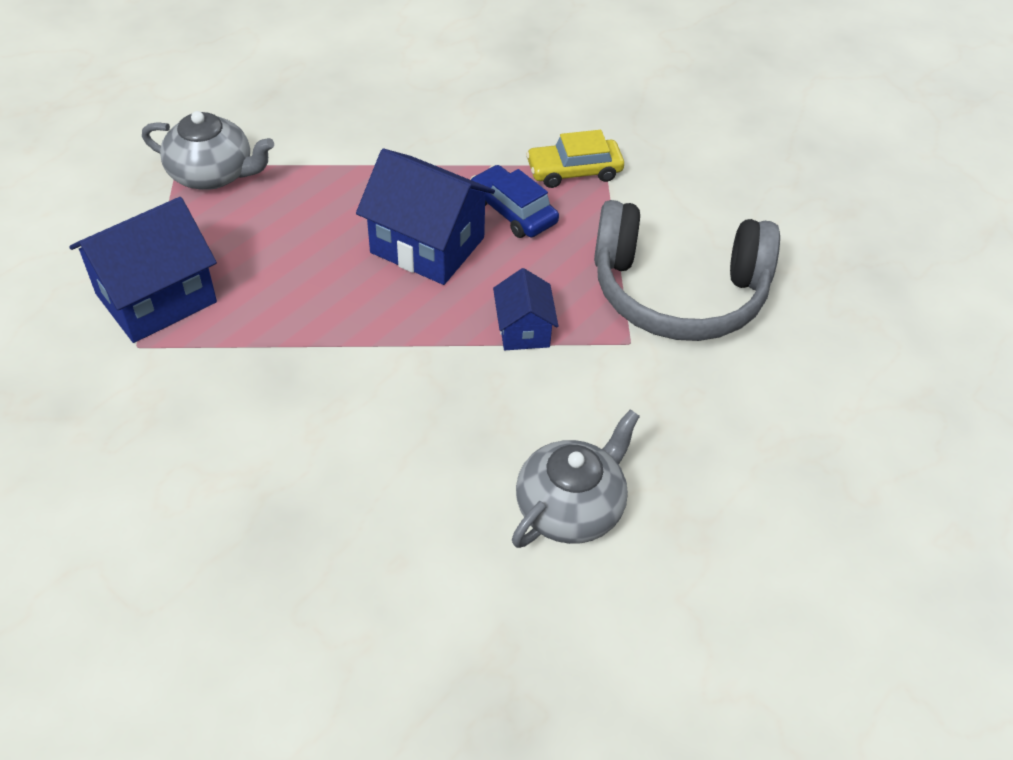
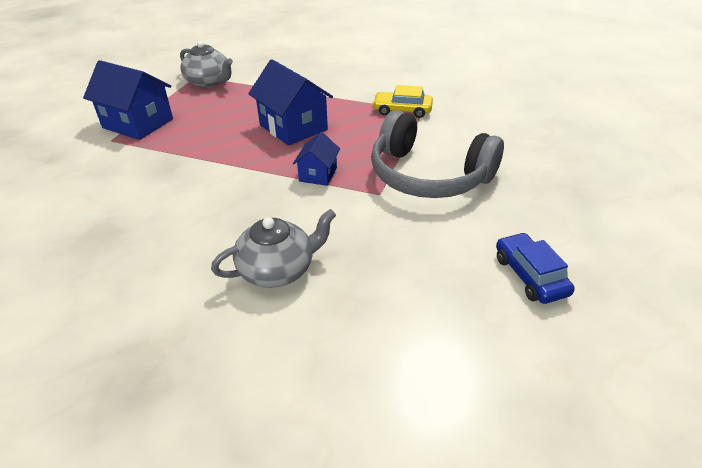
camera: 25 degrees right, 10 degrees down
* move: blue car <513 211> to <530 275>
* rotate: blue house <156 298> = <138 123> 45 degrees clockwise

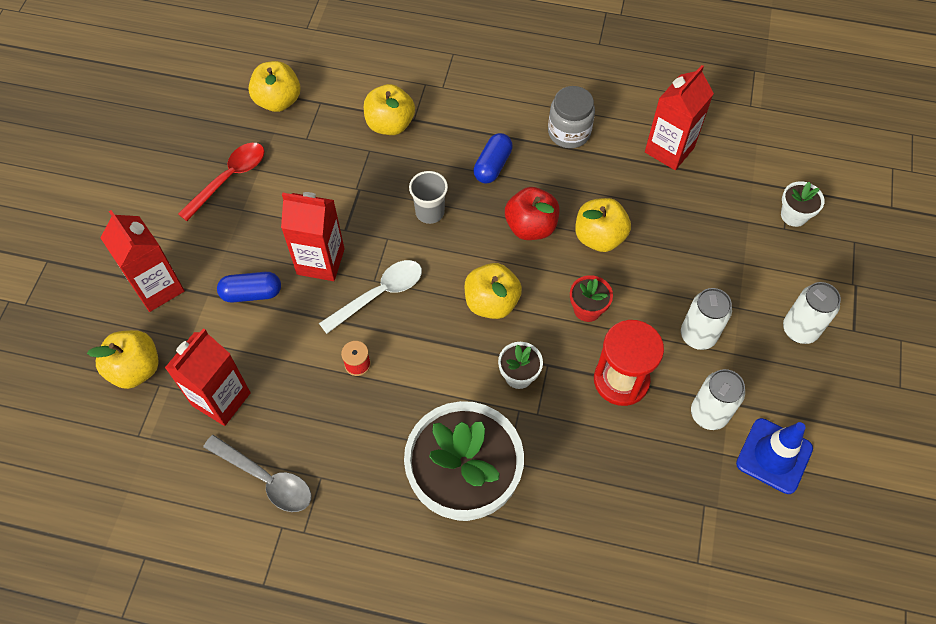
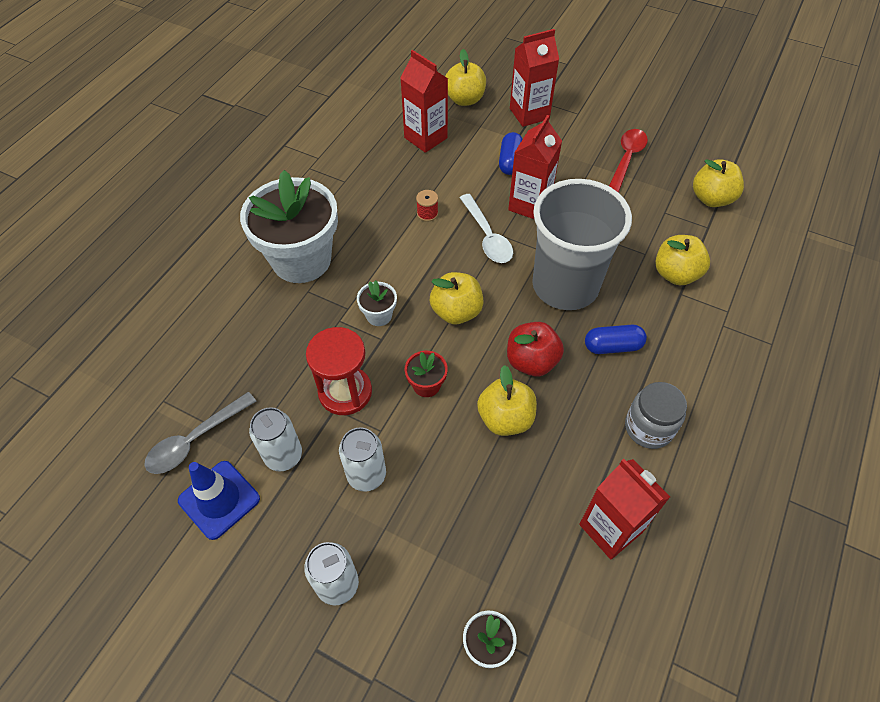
camera: 105 degrees right, 5 degrees down
* rotate: blue capsule <493 166> = <612 346> 45 degrees counterclockwise
* rotate: red spoon <229 178> = <626 159> 120 degrees counterclockwise
* resize: grey cup <430 212> = <565 285> x2.41
* move: grey spoon <266 479> to <195 440>

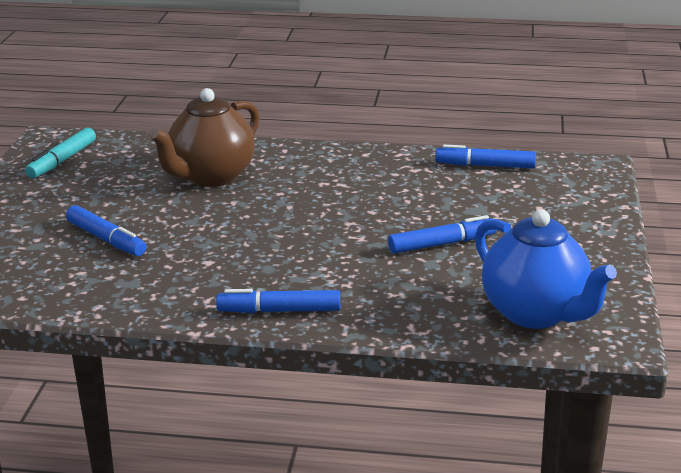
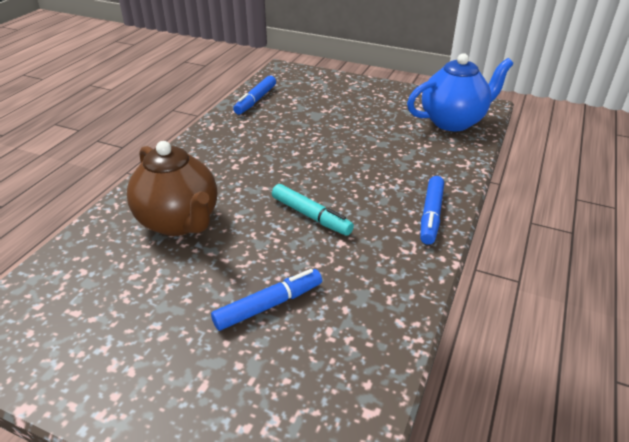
camera: 75 degrees left, 10 degrees up
* move: turquoise marker <62 160> to <311 216>
* delete: blue marker <442 244>

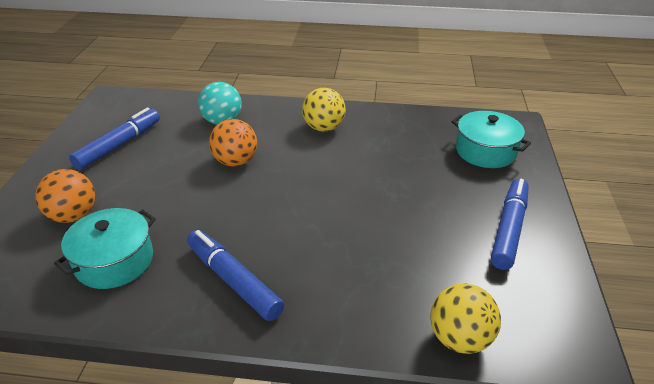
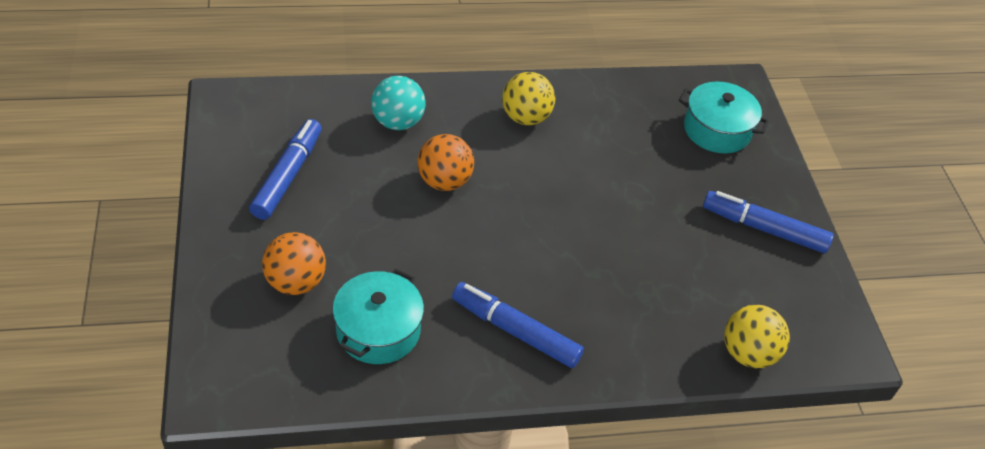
camera: 20 degrees left, 10 degrees up
* rotate: blue marker <509 229> = <764 229> 75 degrees counterclockwise

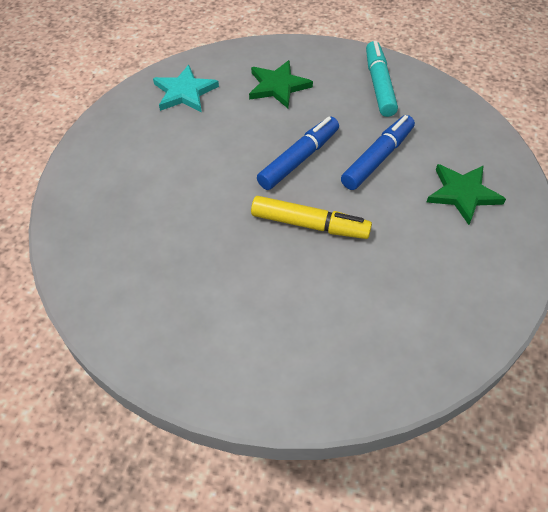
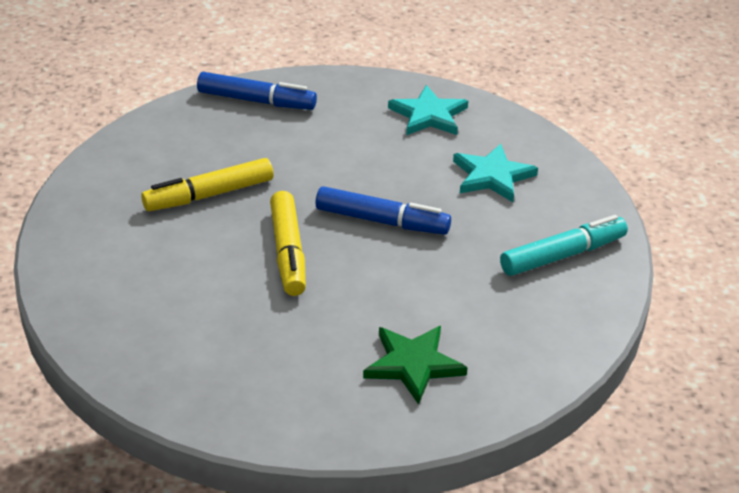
camera: 65 degrees right, 15 degrees down
* recolor: green star <278 86> to turquoise star <492 176>
* move: blue marker <377 158> to <256 101>
* insert: yellow marker <209 195>

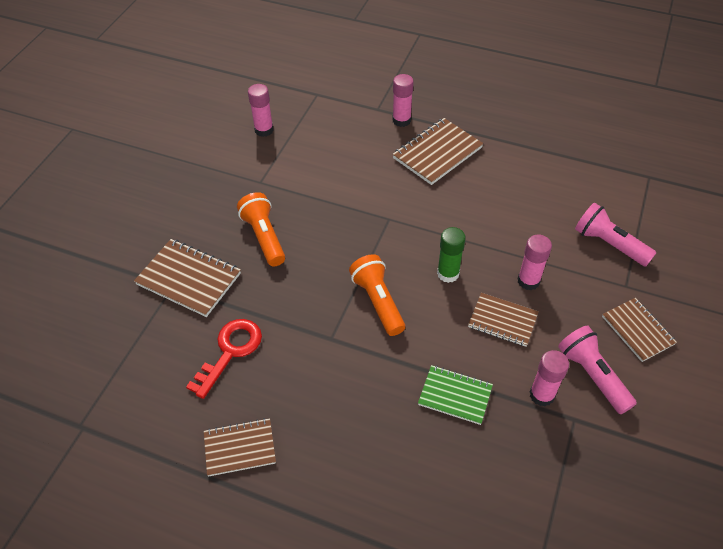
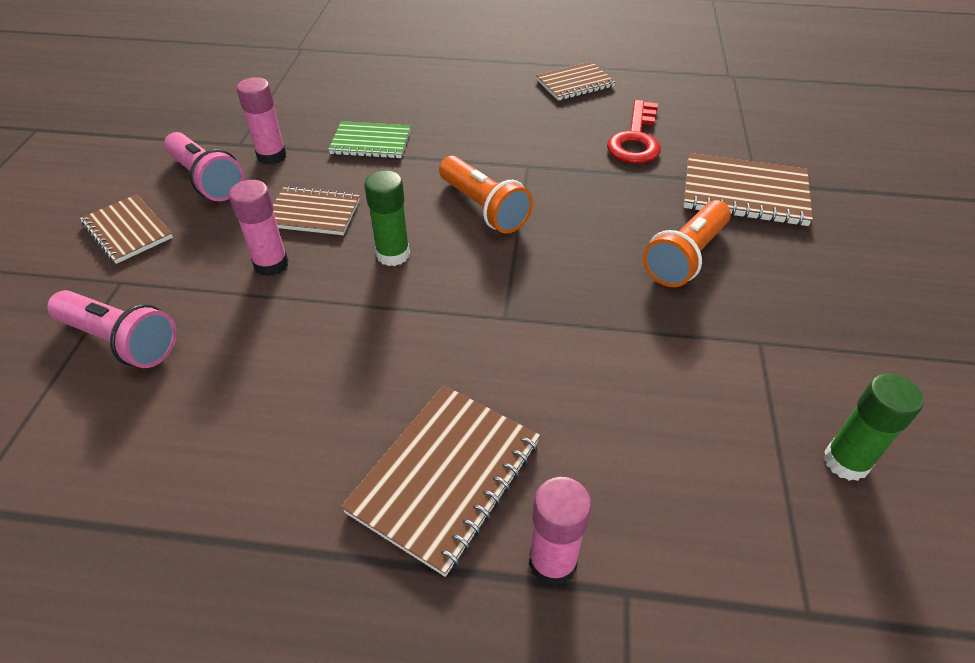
camera: 165 degrees right, 5 degrees down
* recolor: pink glue stick <264 130> to green glue stick <846 461>
* rotate: orange flashlight <264 237> = <685 257> 75 degrees clockwise

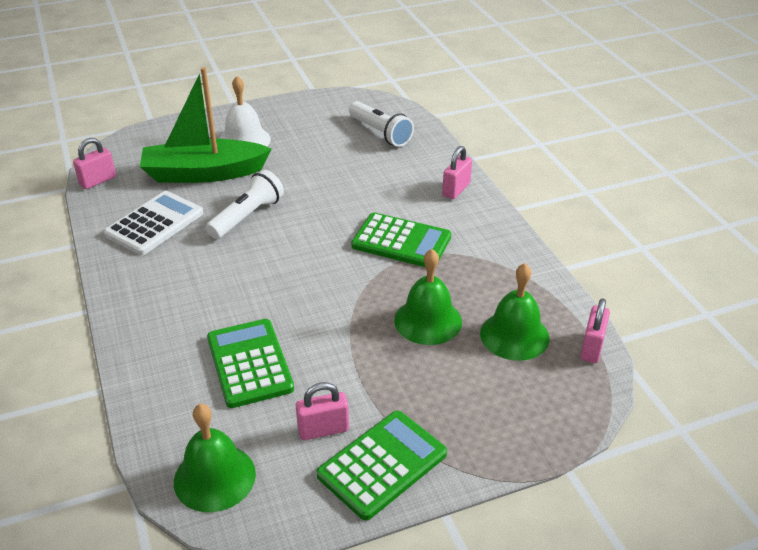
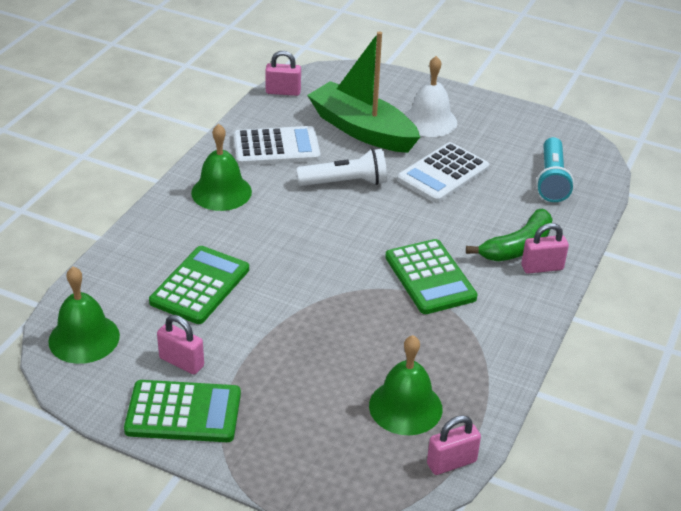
camera: 45 degrees right, 0 degrees up
* recolor: white flashlight <380 133> to turquoise flashlight <551 180>
* move: green bell <428 321> to <221 192>
* insert: white calculator <443 174>
* insert: green banana <517 247>

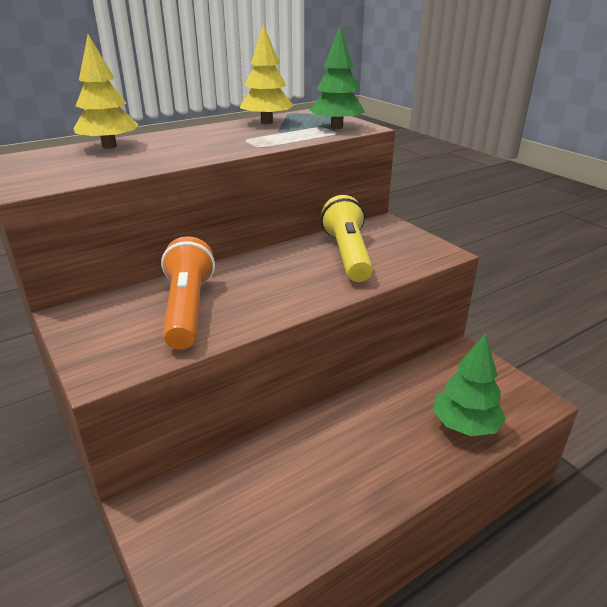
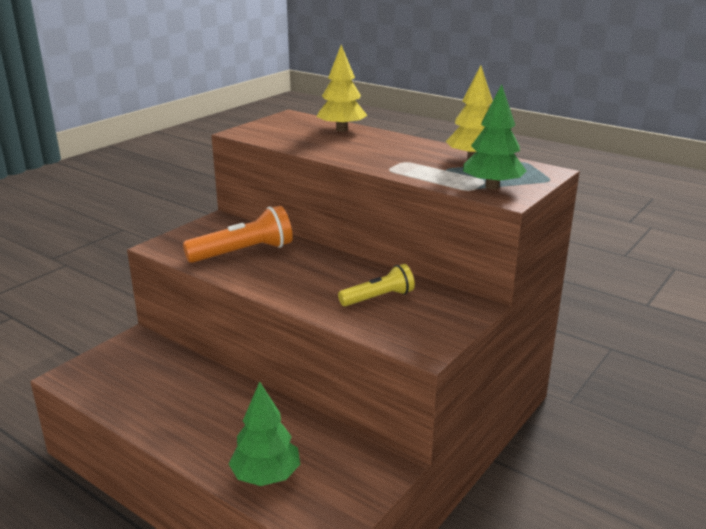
camera: 70 degrees right, 5 degrees down
* resize: yellow flashlight <347 255> = <378 298> x0.64

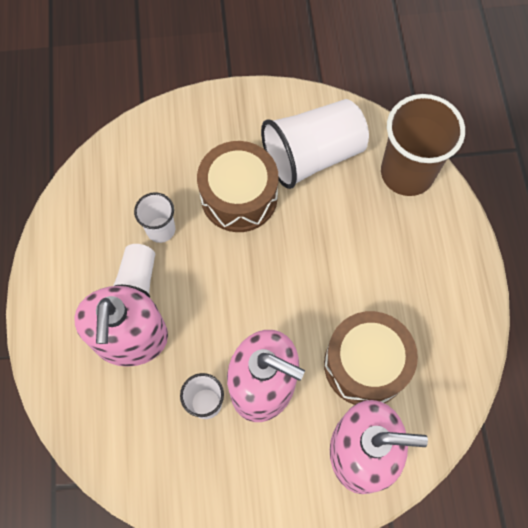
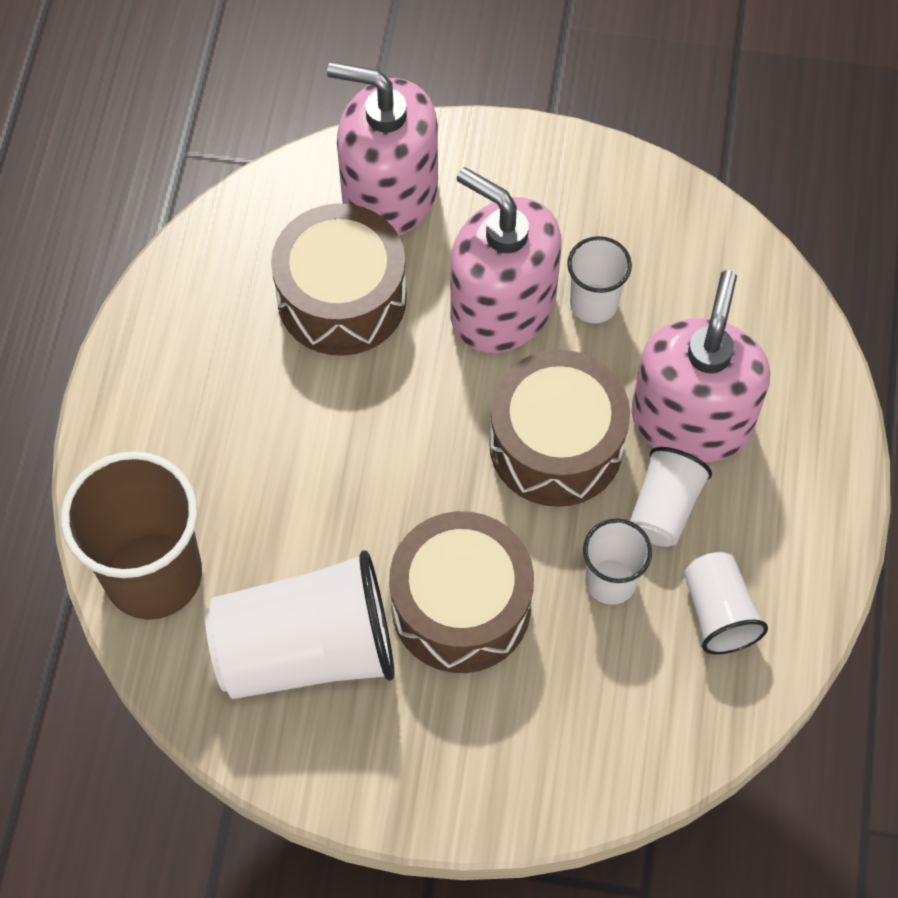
camera: 165 degrees left, 5 degrees down
* insert: brown drum <556 445>
* insert: white cup <718 613>

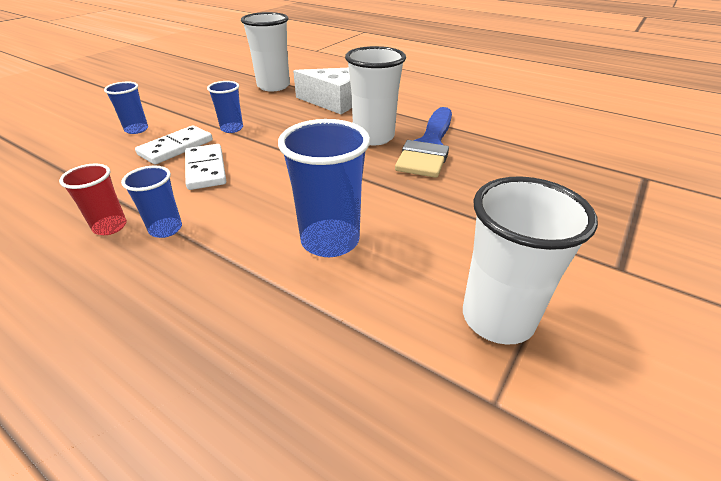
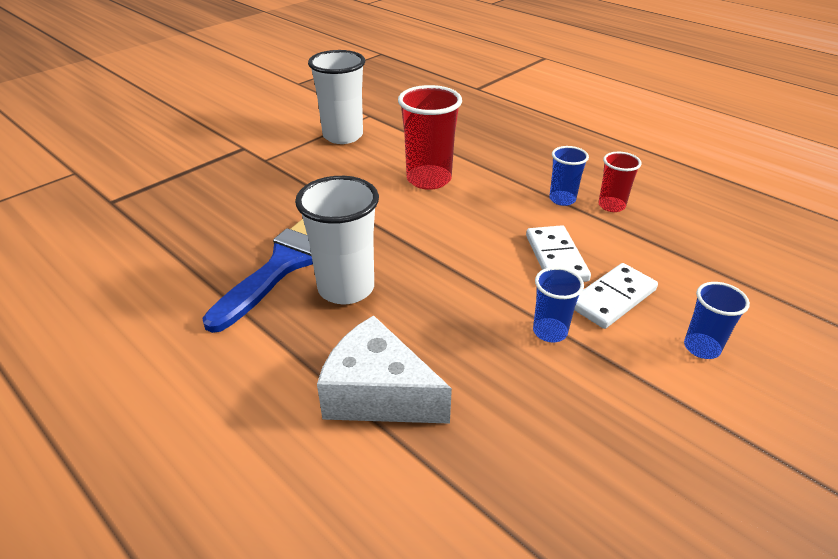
camera: 170 degrees left, 0 degrees up
* delete: white cup <273 86>
* recolor: blue cup <330 241> to red cup <429 179>

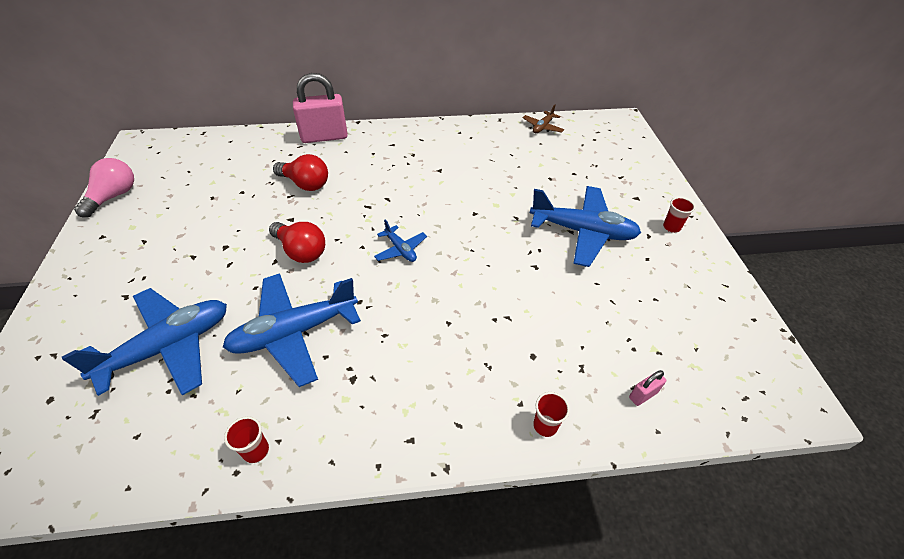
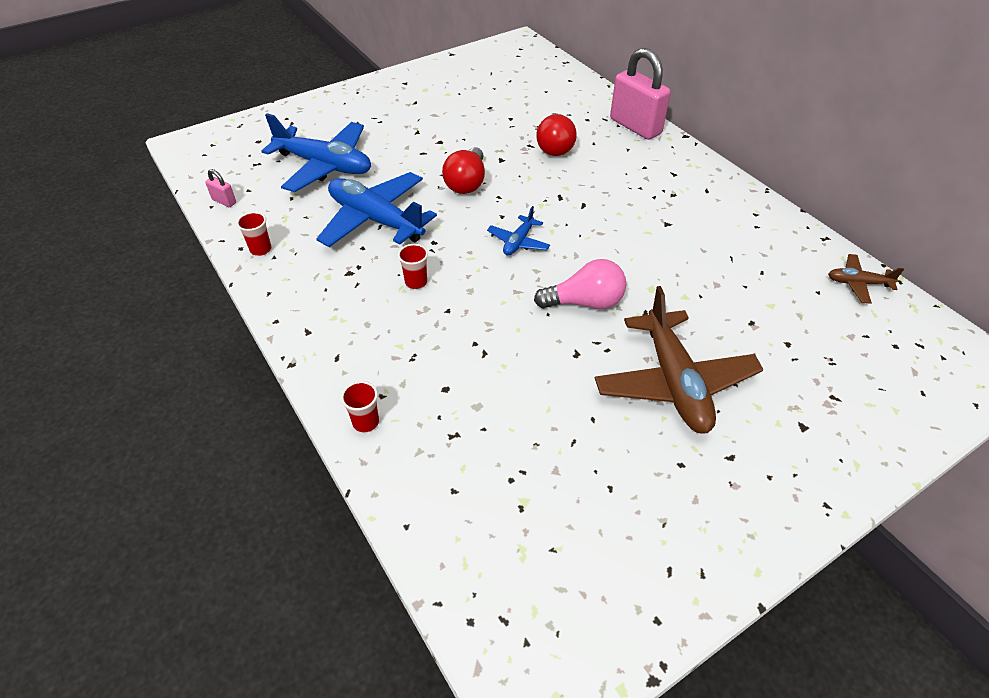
camera: 65 degrees right, 0 degrees up
* move: pink light bulb <113 197> to <585 302>
* recolor: blue plane <582 232> to brown plane <674 382>
* move: red cup <671 227> to <416 282>
* move: pink padlock <643 395> to <224 201>

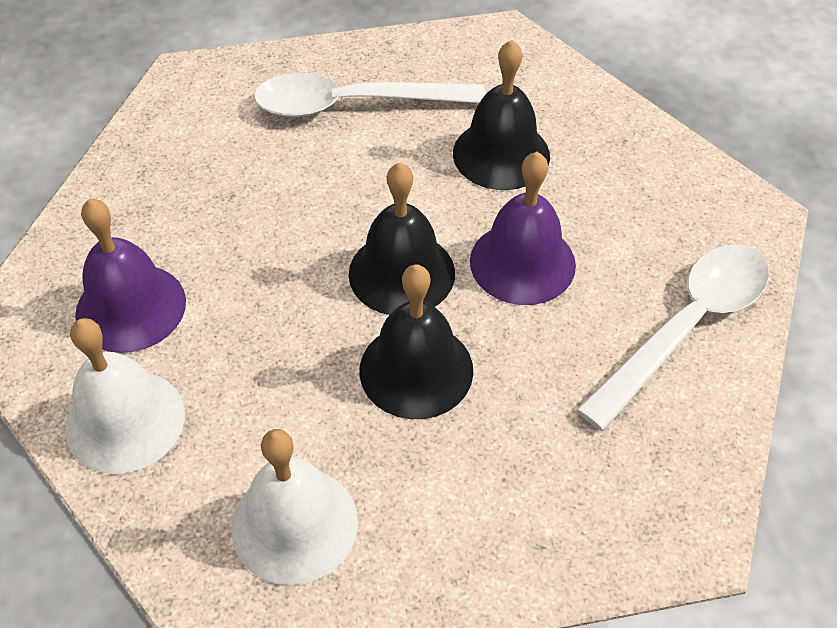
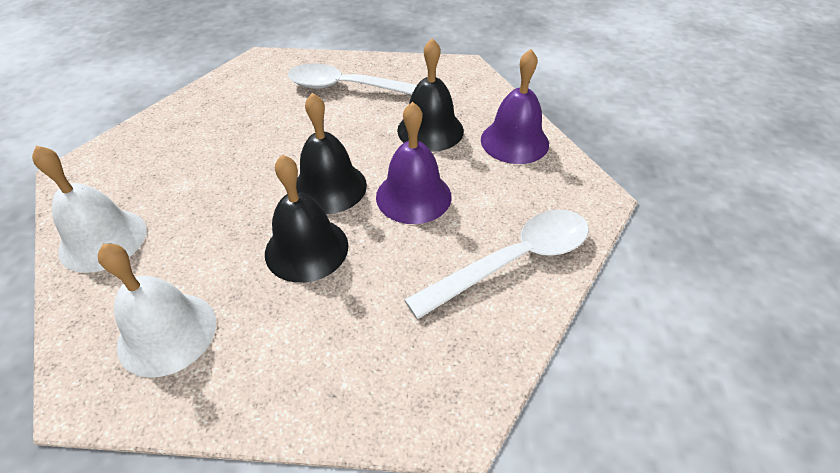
camera: 15 degrees right, 5 degrees down
* move: purple bell <130 307> to <514 141>

